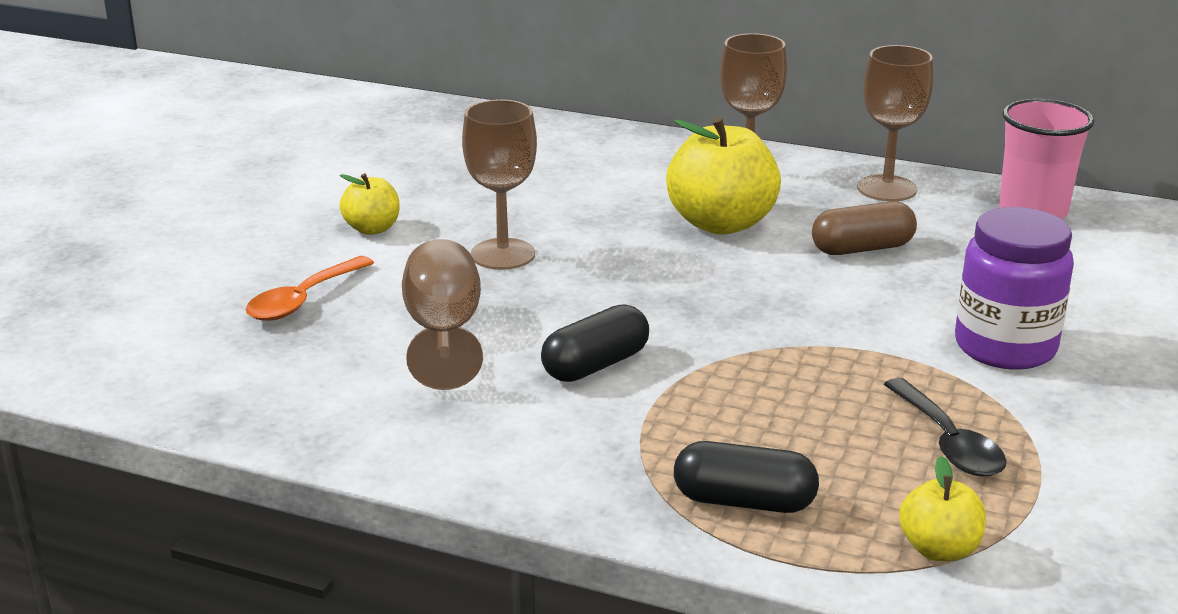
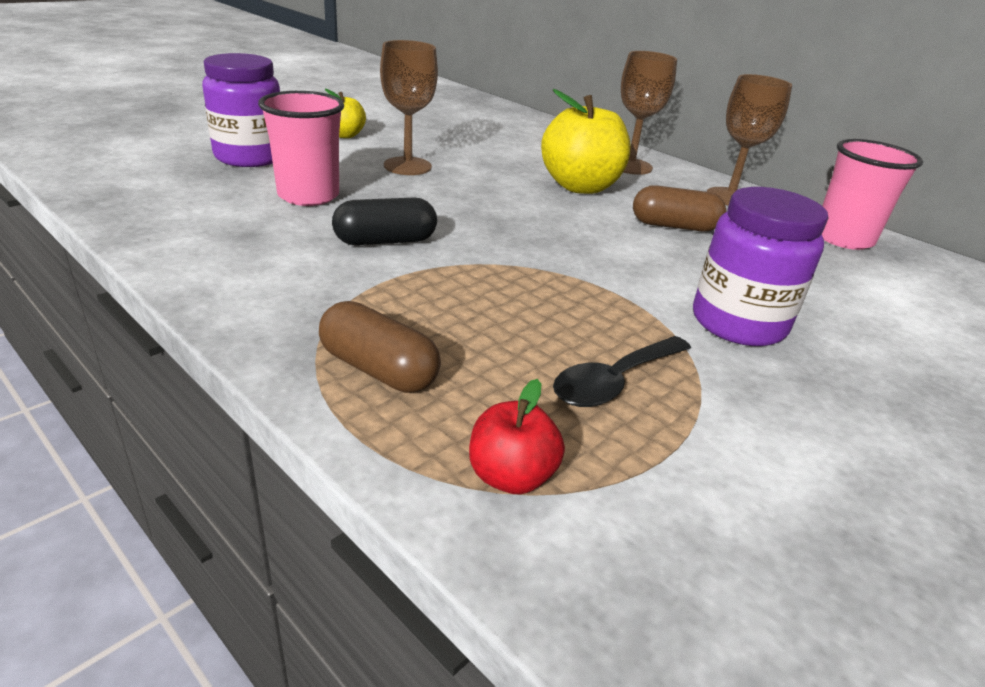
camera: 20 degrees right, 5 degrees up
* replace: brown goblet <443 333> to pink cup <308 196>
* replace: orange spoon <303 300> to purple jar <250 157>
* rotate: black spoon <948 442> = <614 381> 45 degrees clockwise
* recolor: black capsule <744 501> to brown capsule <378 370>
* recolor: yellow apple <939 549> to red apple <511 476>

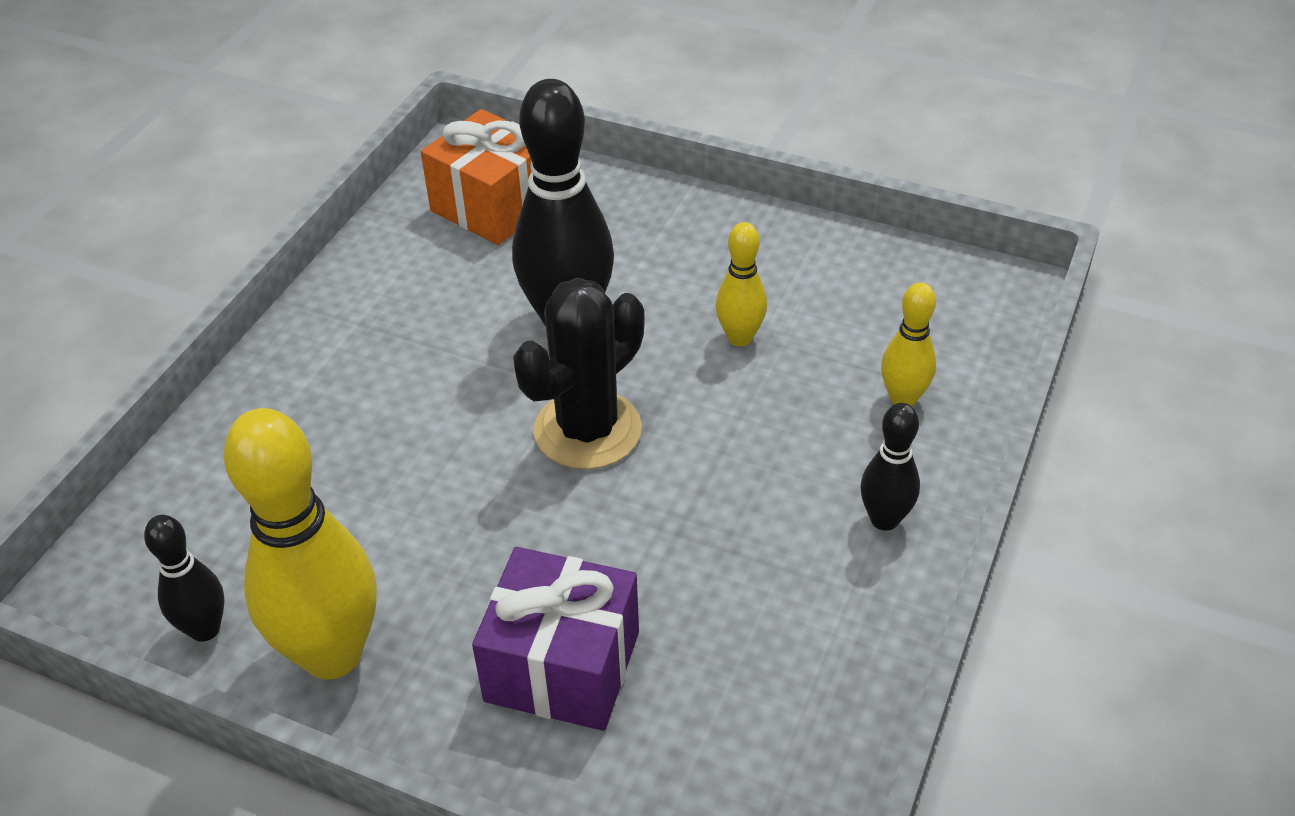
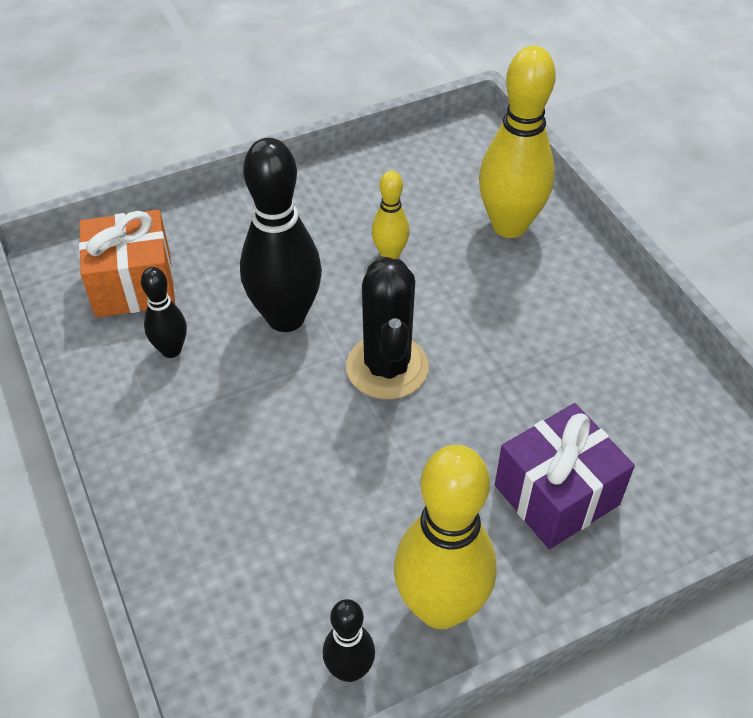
camera: 50 degrees left, 5 degrees up
* resize: yellow bowling pin <903 399> = <509 226> x1.96
* move: black bowling pin <884 519> to <171 350>

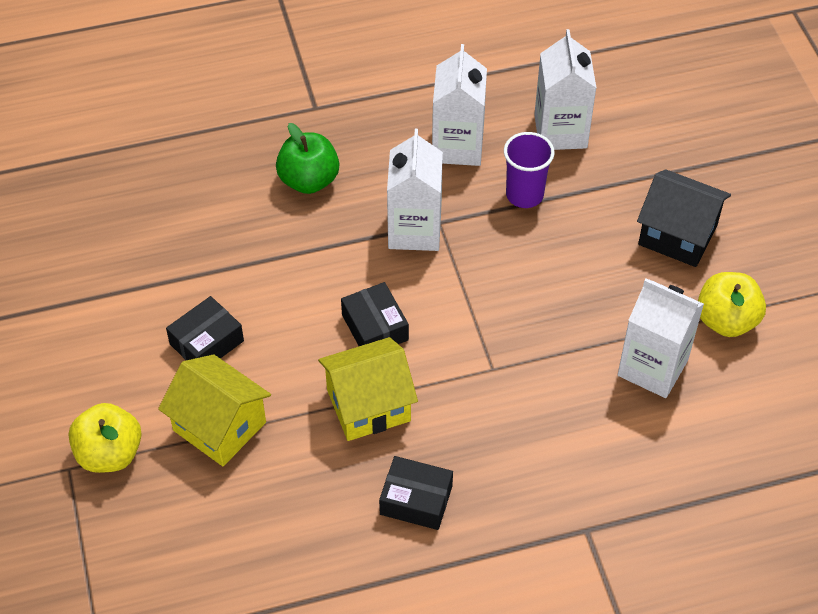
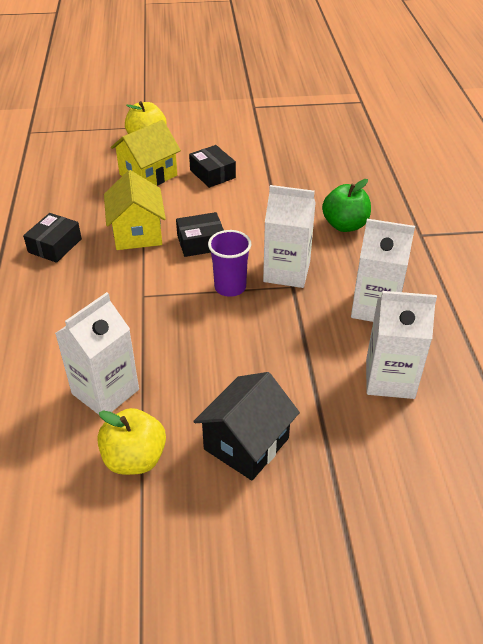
camera: 100 degrees right, 10 degrees down
* move: purple cup <524 195> to <230 287>

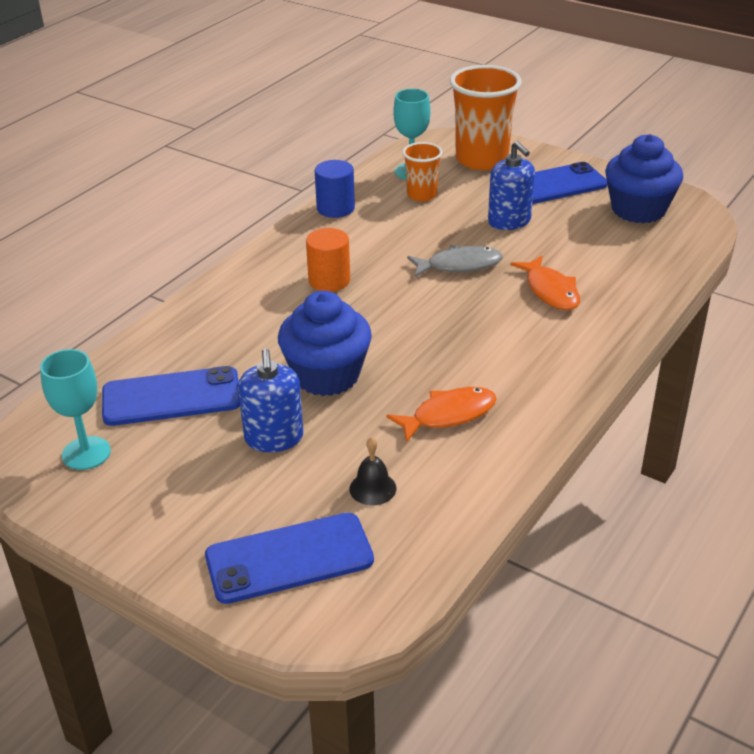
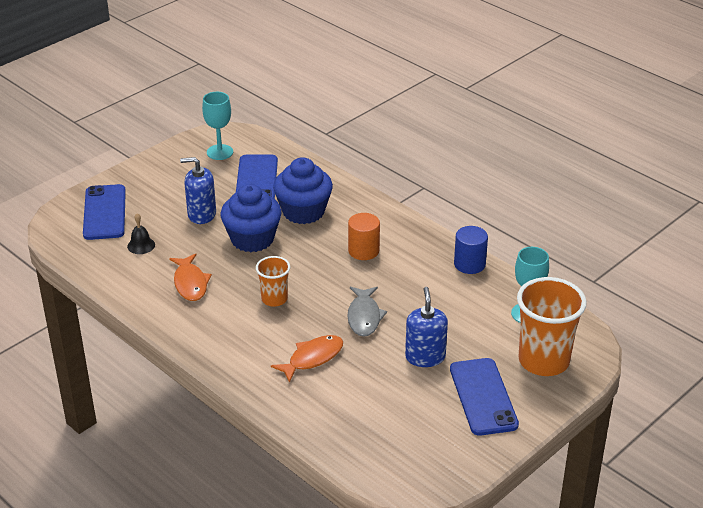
camera: 100 degrees right, 0 degrees up
* move: blue cupcake <638 210> to <303 212>
* rotate: blue soap dispenser <509 221> = <425 357> 105 degrees clockwise
* move: orange cup <422 195> to <274 299>
* rotate: orange fish <550 291> = <312 358> 150 degrees clockwise

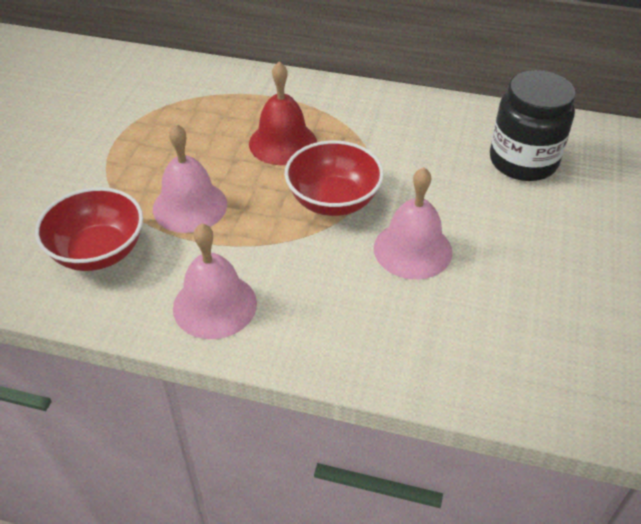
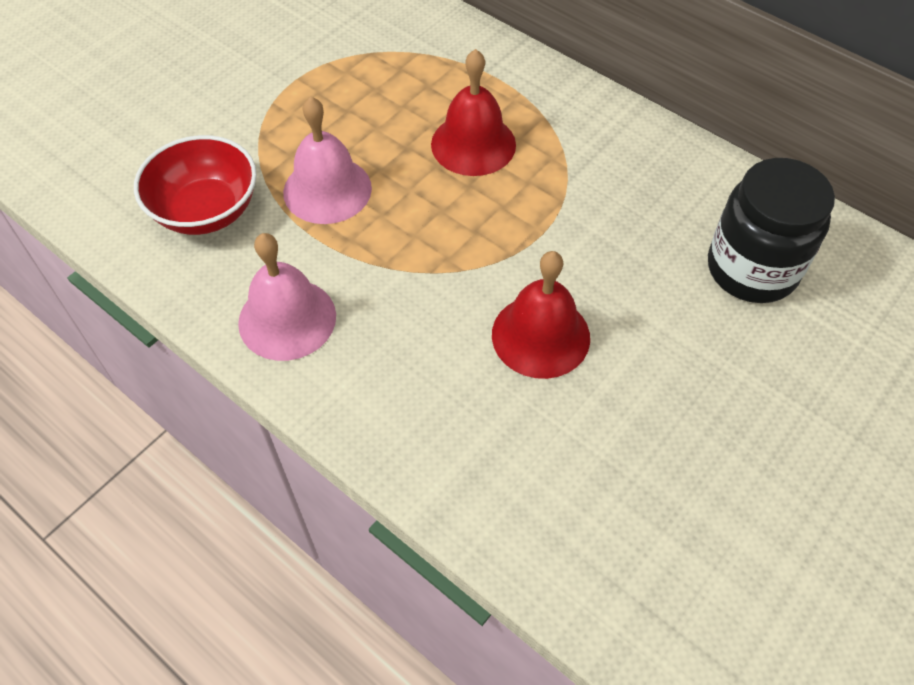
camera: 25 degrees right, 10 degrees up
* delete: red bowl <333 200>
* recolor: pink bell <412 249> to red bell <540 336>

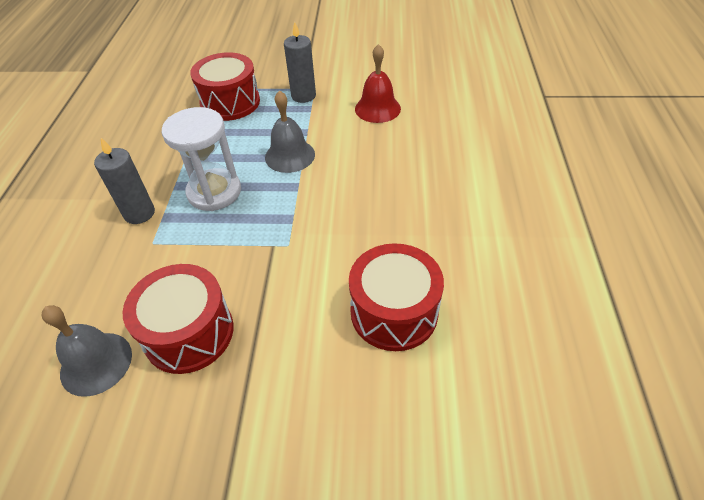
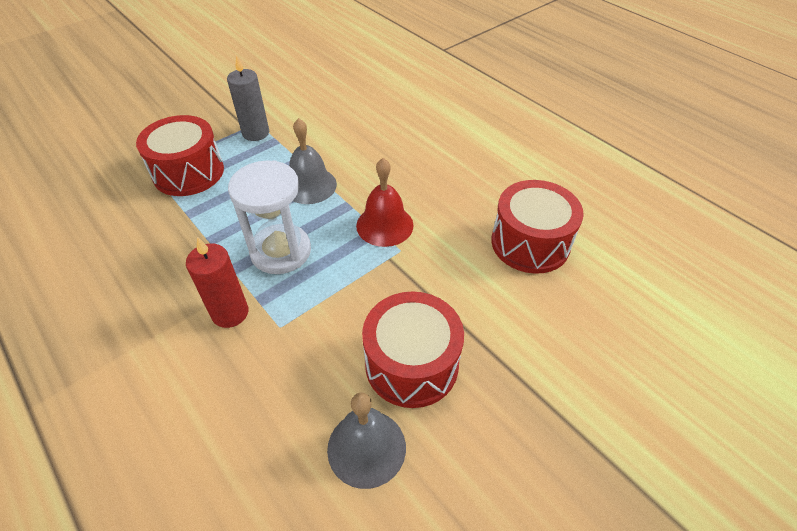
camera: 45 degrees left, 0 degrees up
* move: red bell <377 108> to <384 225>
* recolor: grey candle <139 213> to red candle <230 313>

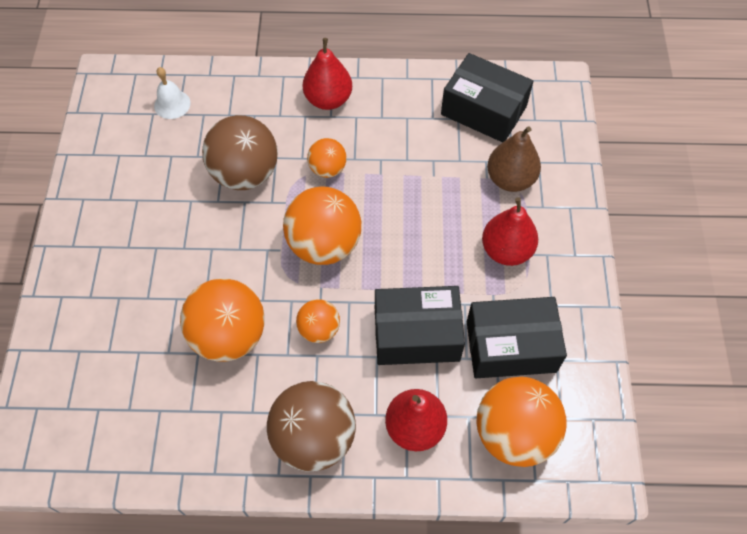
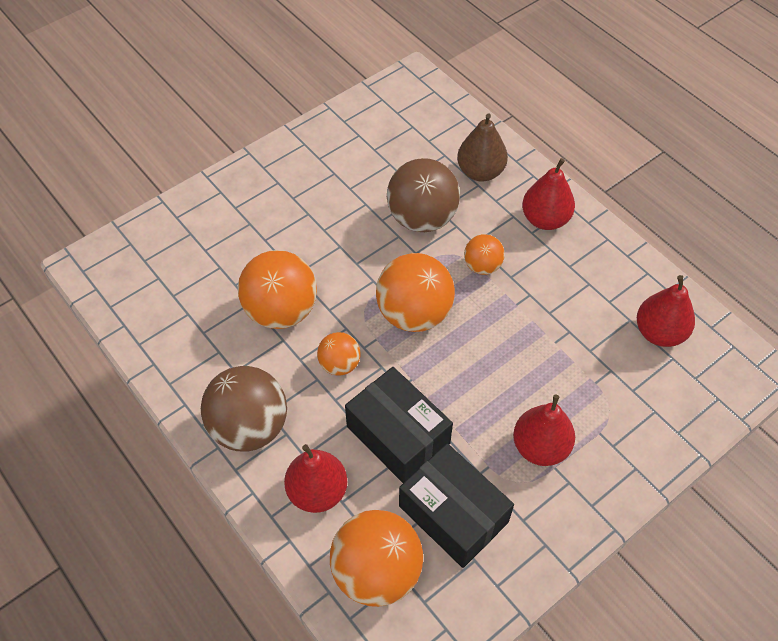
camera: 50 degrees right, 5 degrees down
* replace: black box <483 110> to red pear <659 332>
* delete: white bell <172 104>
* move: brown pear <510 179> to <480 172>

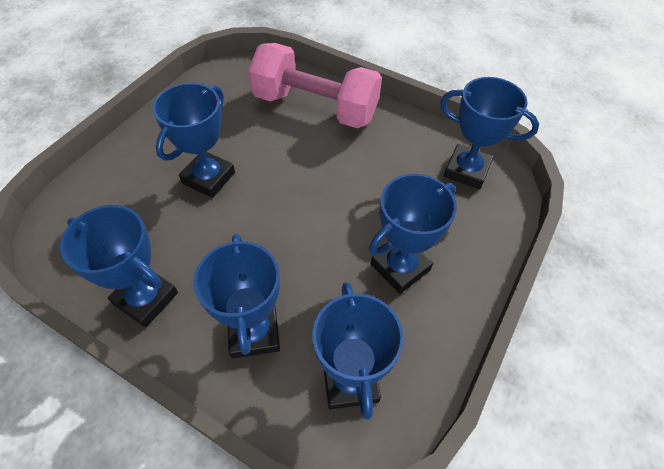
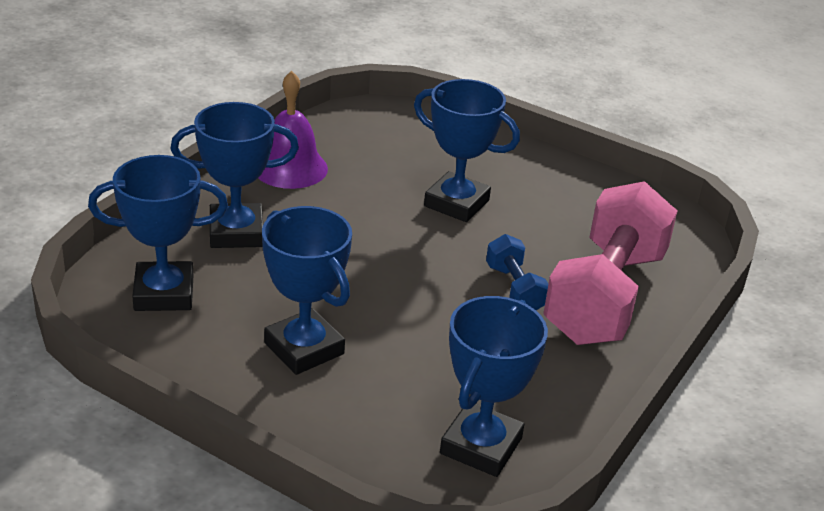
camera: 90 degrees right, 20 degrees down
* replace: blue trophy <146 298> to purple bell <290 168>
* insert: blue dumbbell <514 289>

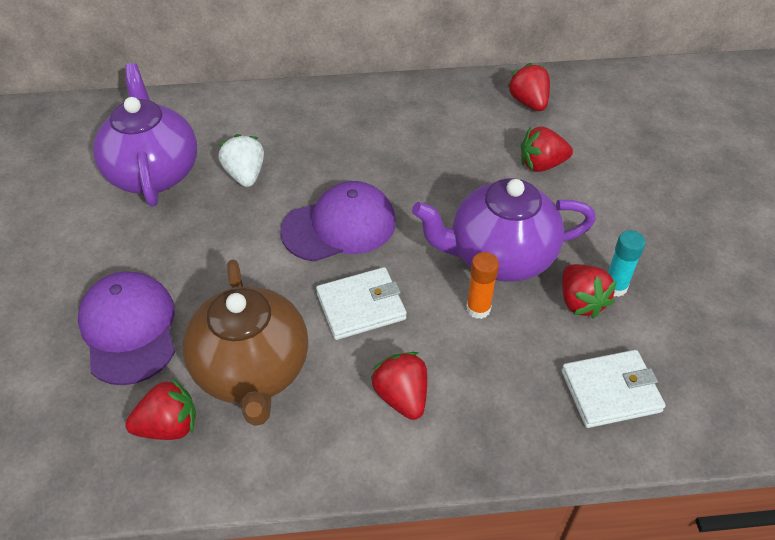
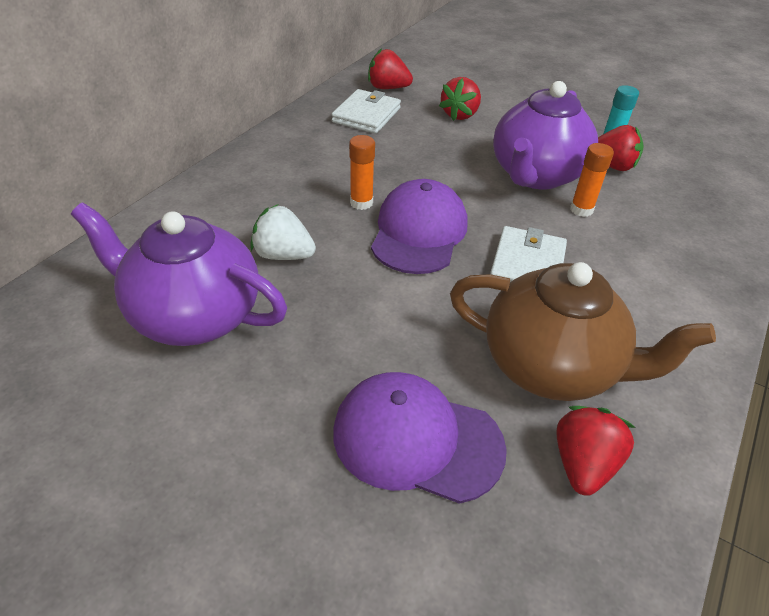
camera: 55 degrees left, 5 degrees down
* move: white wallet <610 391> to <366 115>
* delete: red strawberry <402 396>
* insert: orange glue stick <361 203>

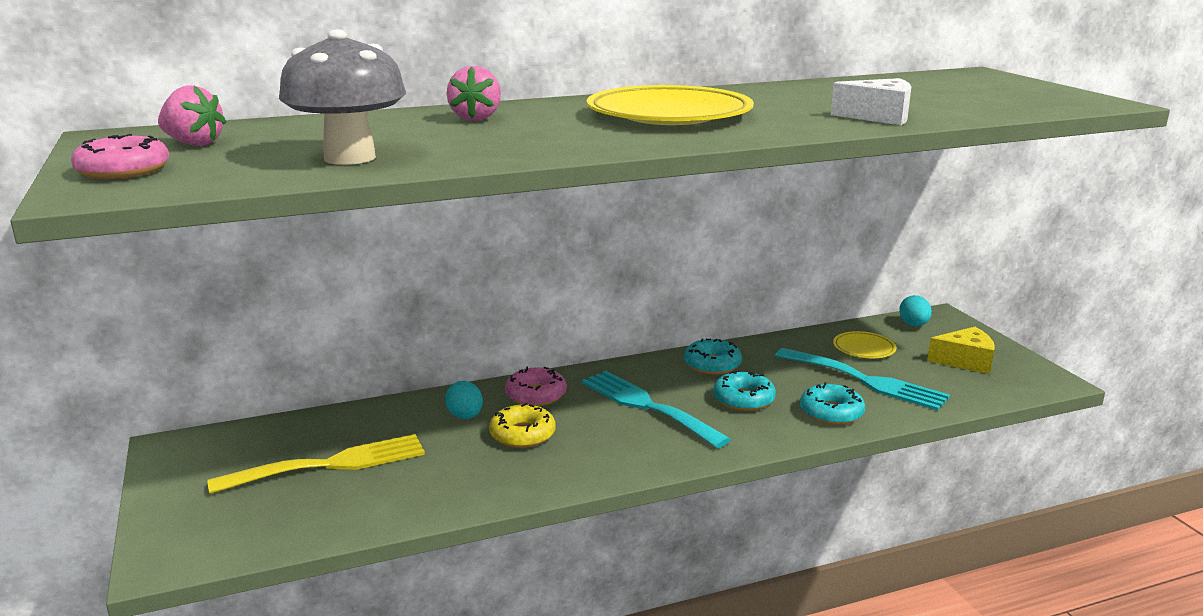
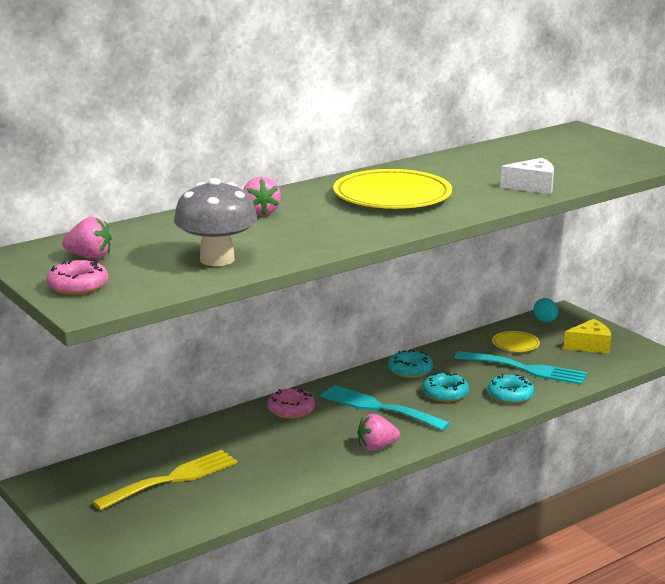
camera: 15 degrees left, 0 degrees up
* delete: turquoise egg <465 416>
* delete: yellow donut <522 434>
* insert: pink strawberry <376 447>

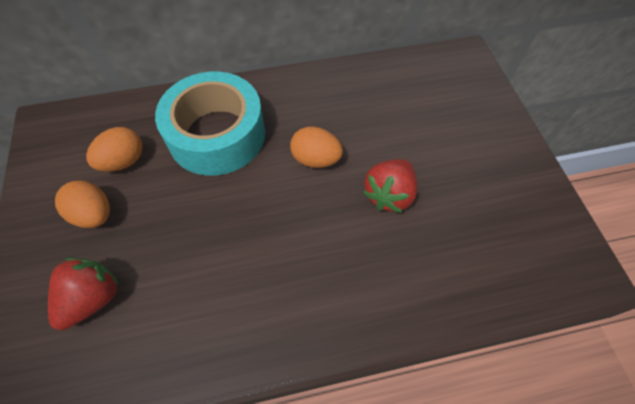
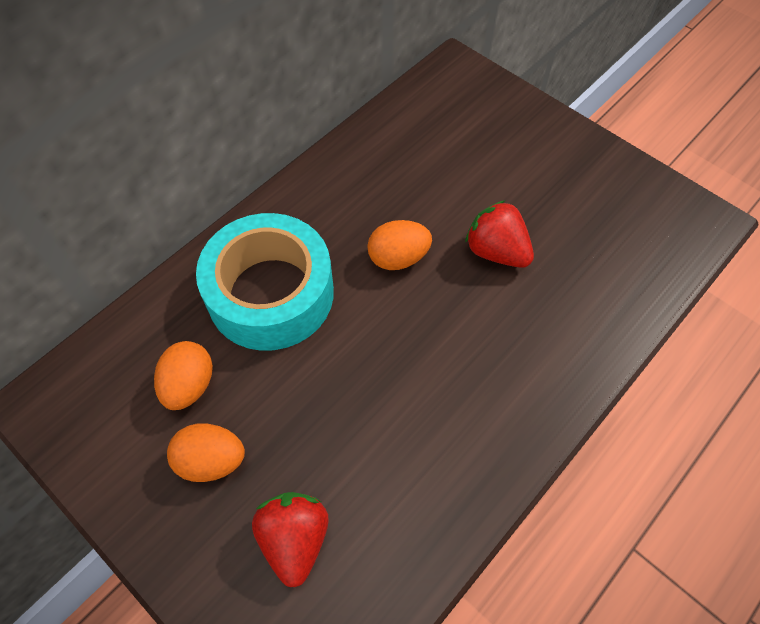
camera: 35 degrees left, 0 degrees up
* rotate: red strawberry <389 195> = <496 251> 135 degrees clockwise

